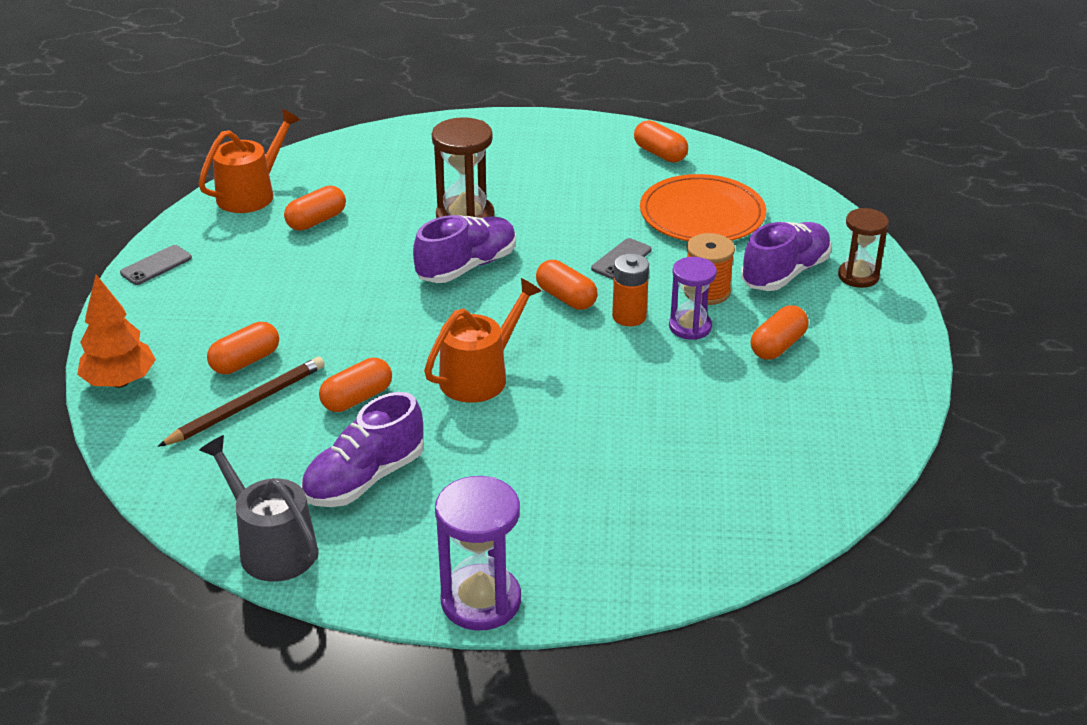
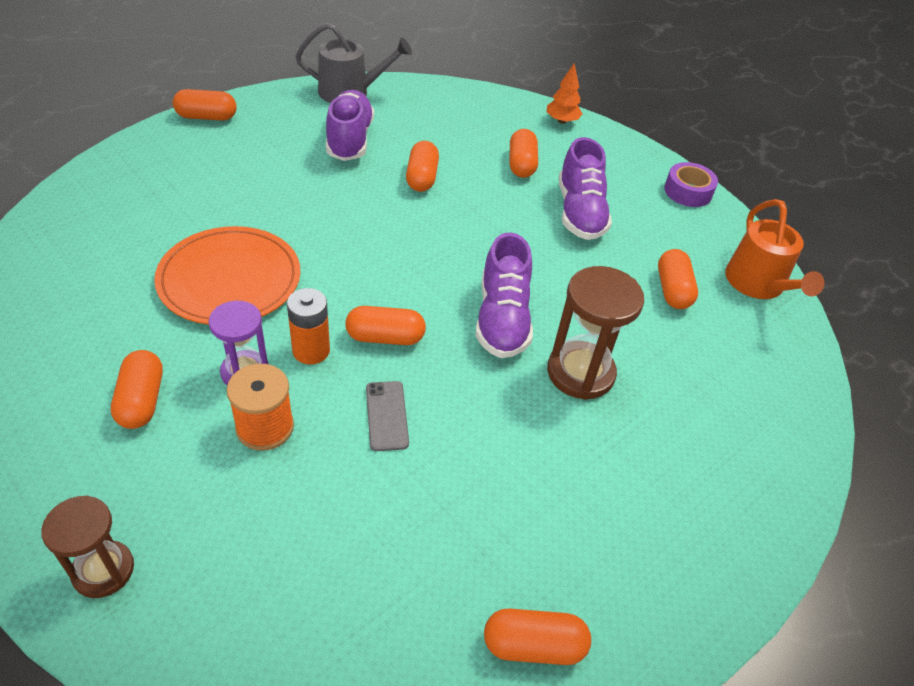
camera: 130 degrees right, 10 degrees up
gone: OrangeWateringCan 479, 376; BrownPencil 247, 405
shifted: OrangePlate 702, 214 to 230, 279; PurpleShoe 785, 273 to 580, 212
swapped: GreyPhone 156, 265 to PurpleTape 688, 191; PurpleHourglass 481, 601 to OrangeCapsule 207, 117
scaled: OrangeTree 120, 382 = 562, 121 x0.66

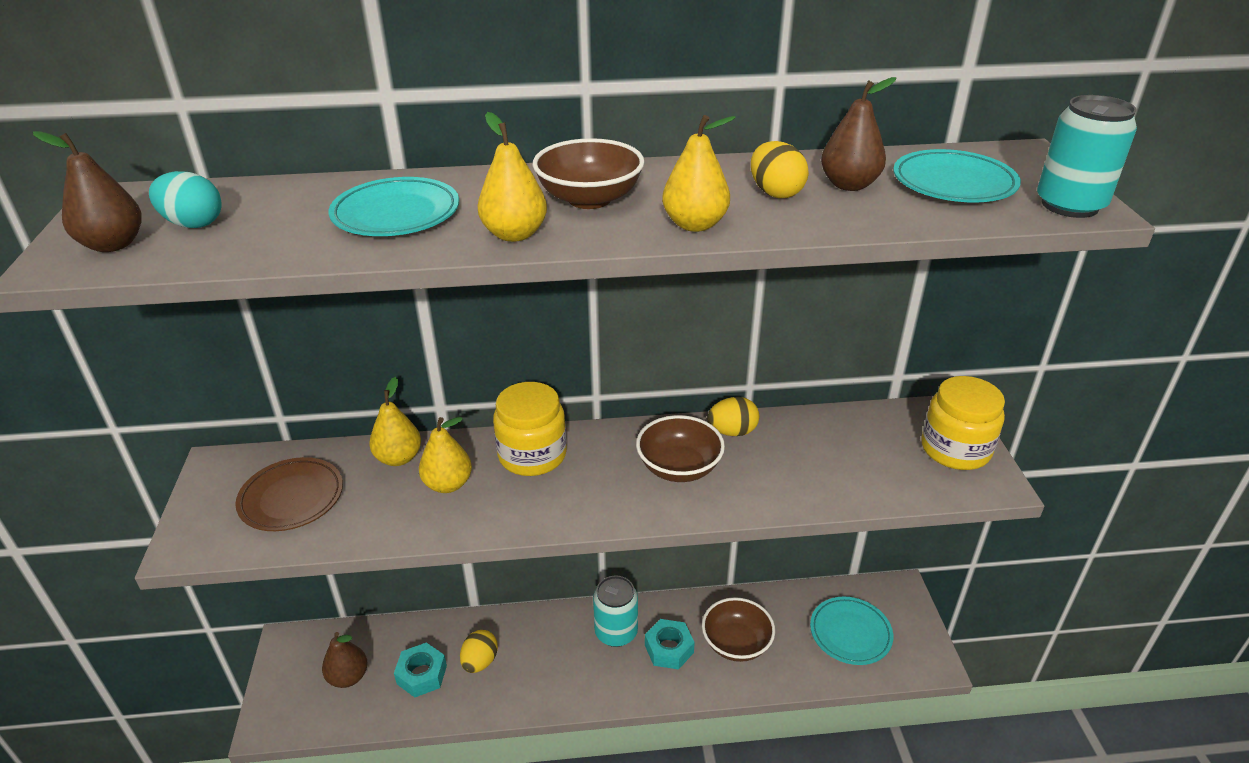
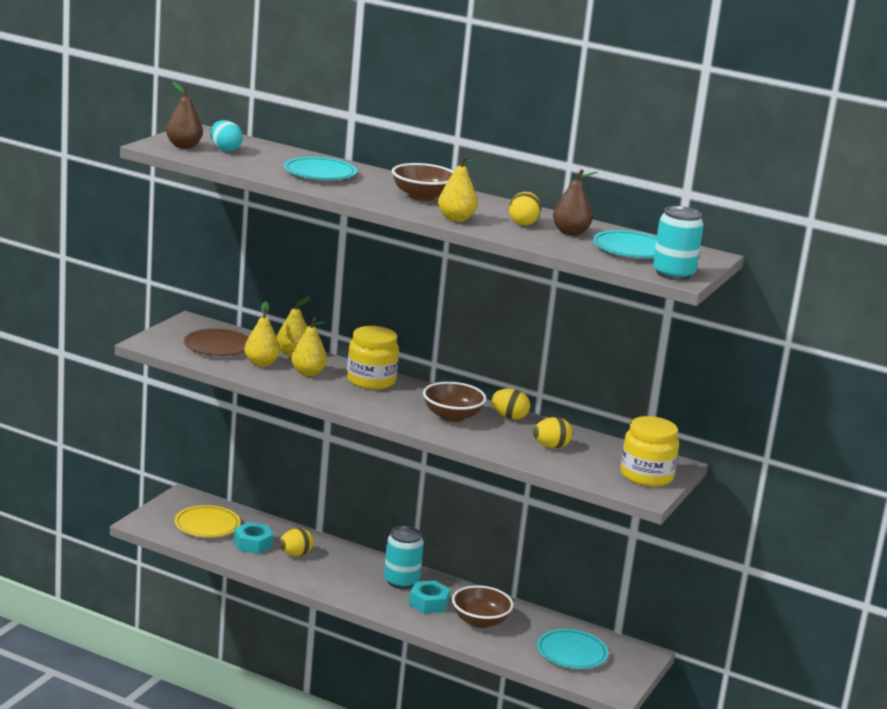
camera: 30 degrees right, 15 degrees down
new: YellowEgg 551, 446
shifted: YellowPear 514, 234 to 261, 363
swapped: BrownPear 348, 677 to YellowPlate 207, 525

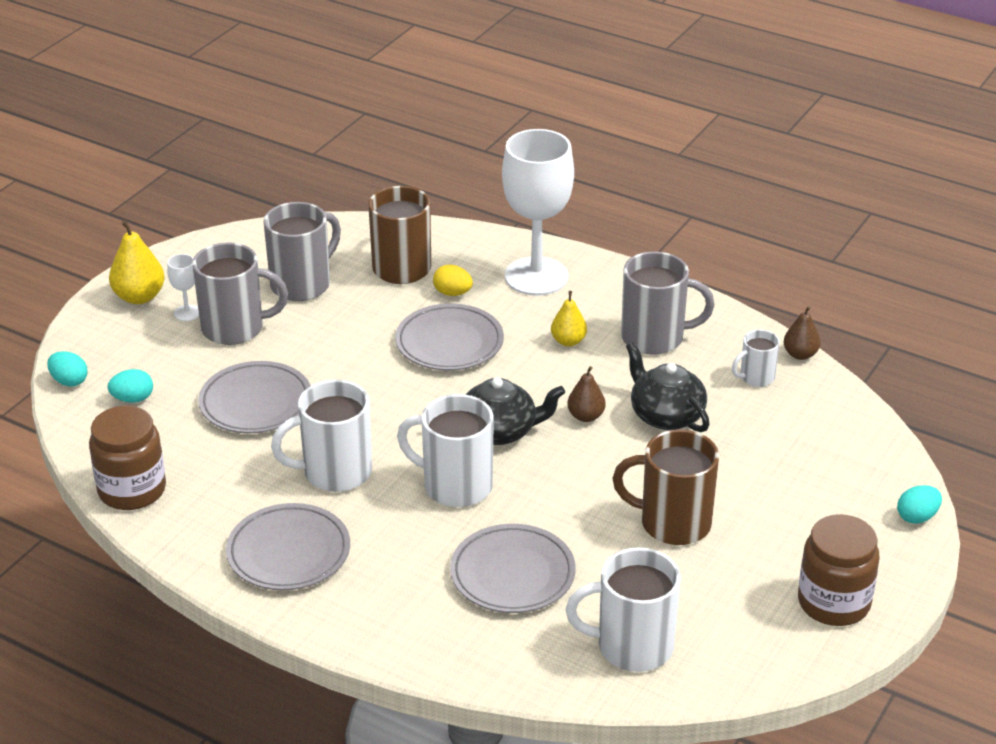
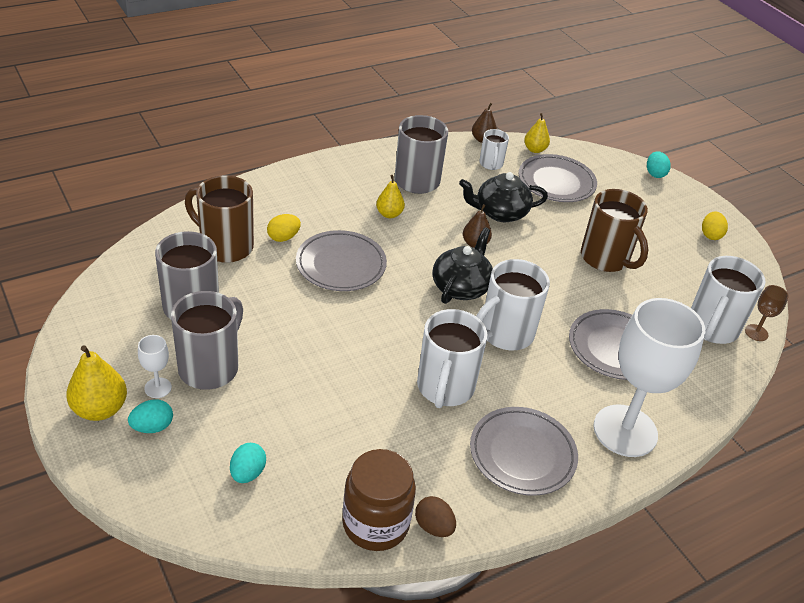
camera: 65 degrees left, 5 degrees up
new: YellowPear 535, 149; BrownGoblet 756, 333; BrownEgg 433, 527
shifted: WhiteGoblet 536, 276 to 625, 431; TurquoiseEgg 69, 381 to 152, 427; GreyPlate 256, 403 to 556, 182
swapped: BrownJar 833, 603 to YellowEgg 710, 235
rotated: BrownMug 672, 523 = 606, 259 75 degrees counterclockwise

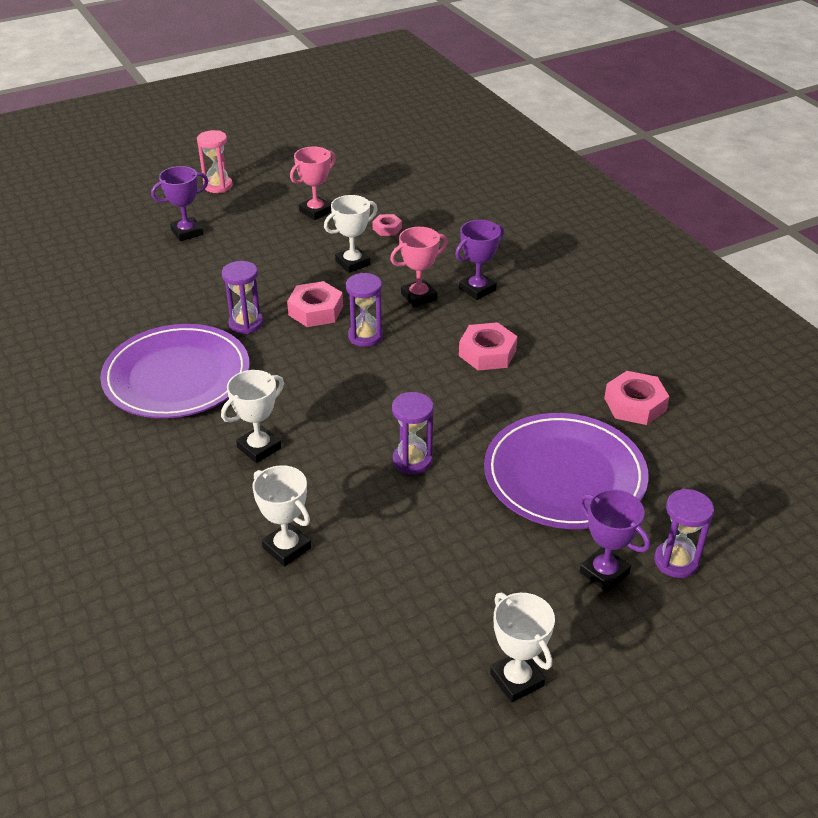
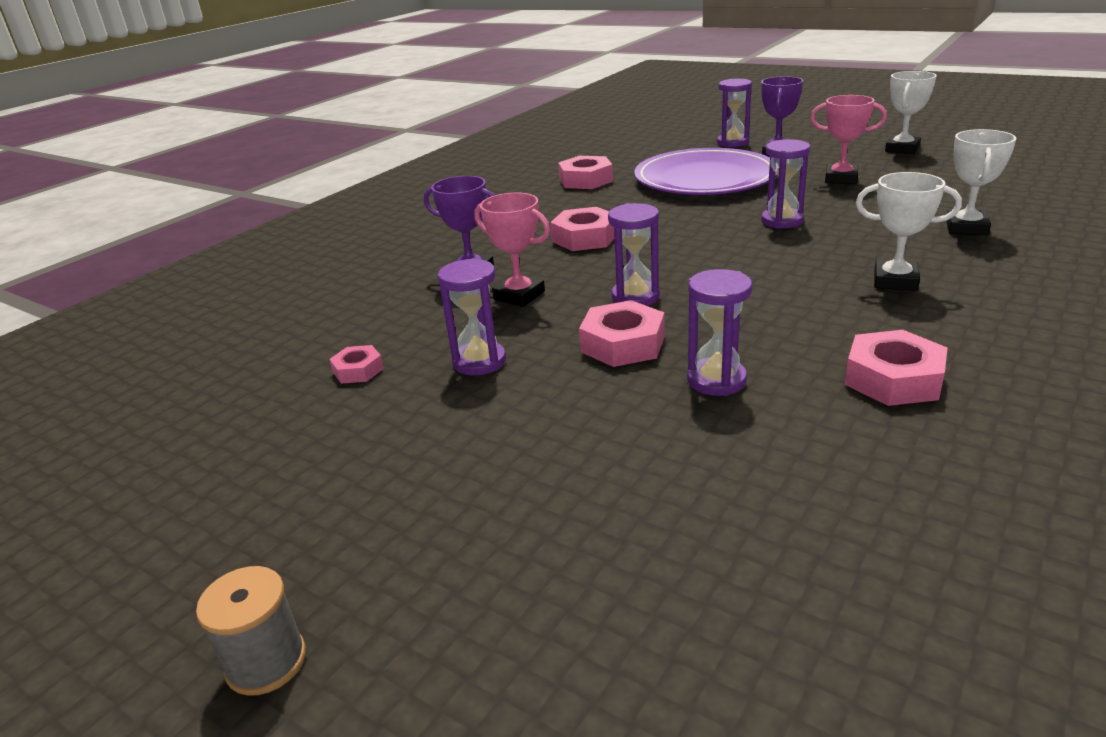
camera: 115 degrees left, 10 degrees down
gone: PurpleTrophy 187, 232
shifted: PinkTrophy 316, 211 to 841, 178
swapped: PinkHourglass 218, 186 to GreySpool 266, 662; WhiteTrophy 352, 263 to PurpleHourglass 479, 361; PurplePlate 177, 376 to PinkNut 893, 379

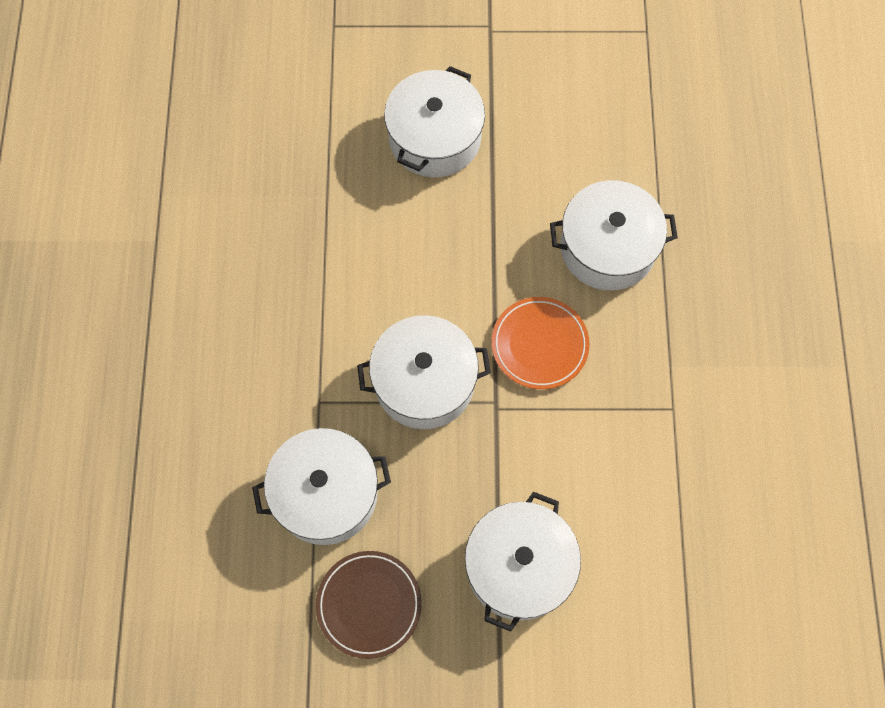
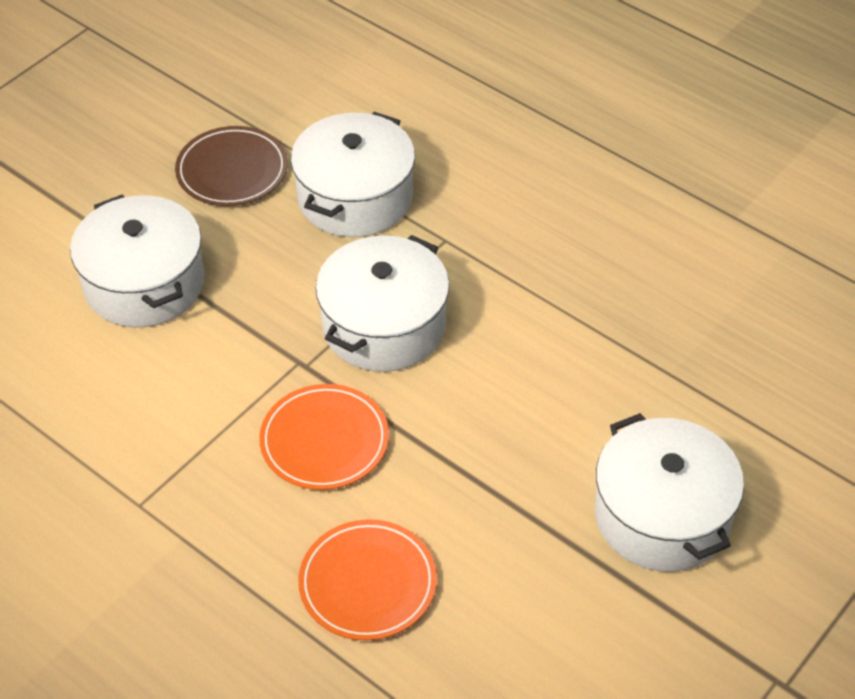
camera: 130 degrees right, 20 degrees down
swapped: WhitePot 607, 247 to OrangePlate 368, 583

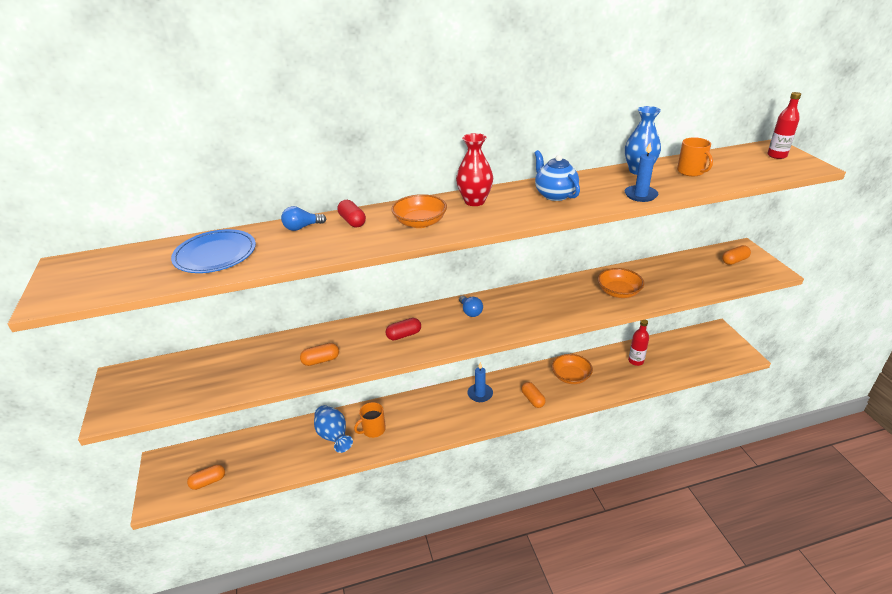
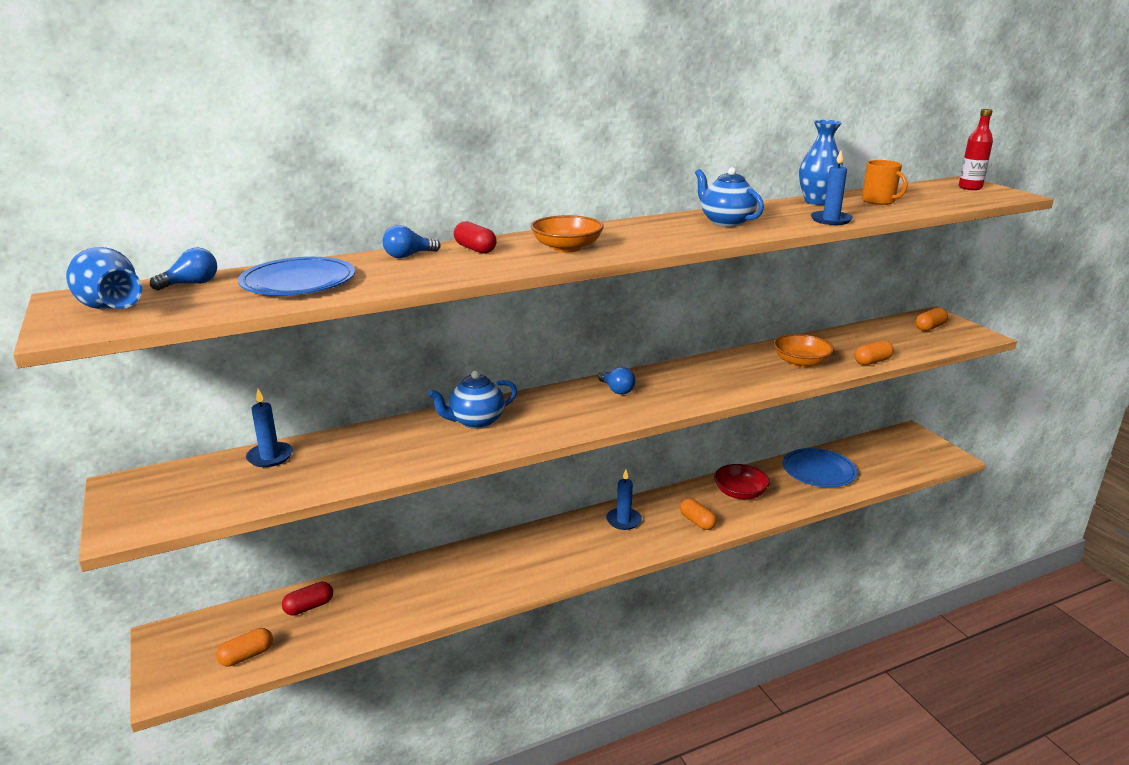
camera: 10 degrees left, 10 degrees down
gone: RedVase 474, 201; OrangeMug 373, 430
new: BlueLightBulb 191, 284; BlueTeapot 476, 421; BlueCandle 270, 457
shifted: RedCapsule 404, 335 to 309, 607; OrangeCapsule 321, 360 to 872, 361; BlueVase 333, 436 to 111, 309
swapped: RedBottle 636, 361 to BluePlate 819, 471
repainted: OrangeBowl 571, 376 to RedBowl 740, 493

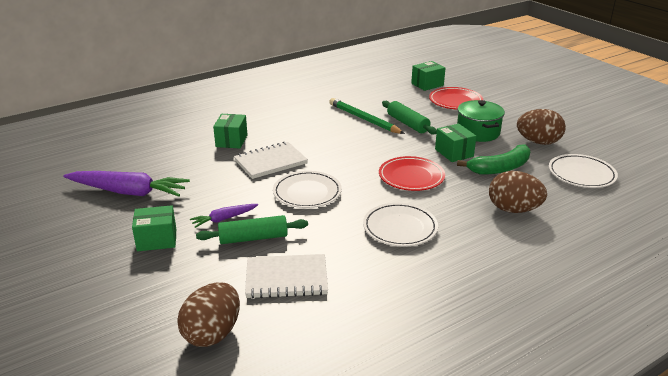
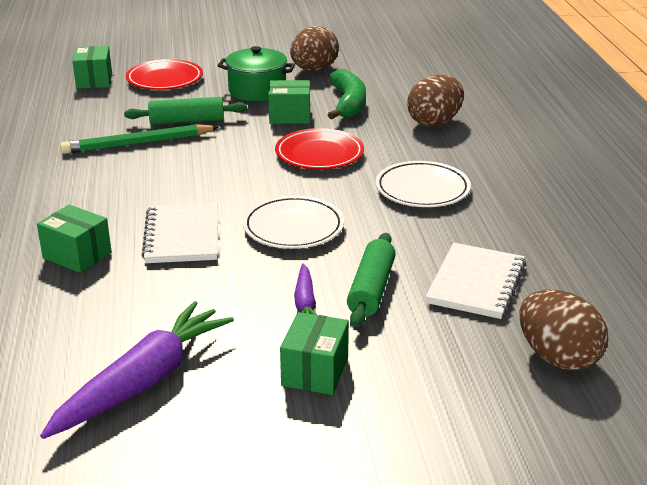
camera: 65 degrees left, 0 degrees up
gone: WhitePlate 581, 174

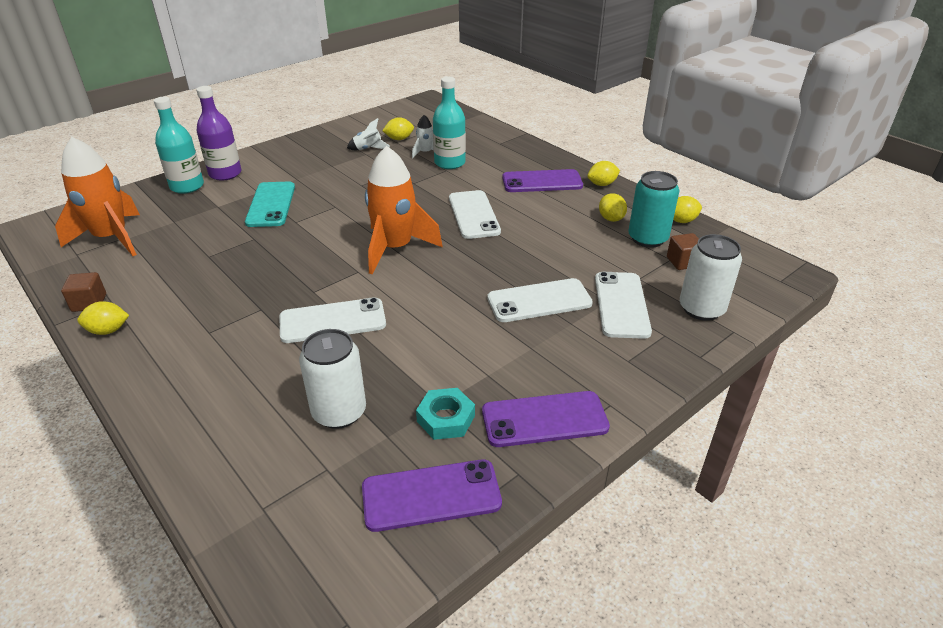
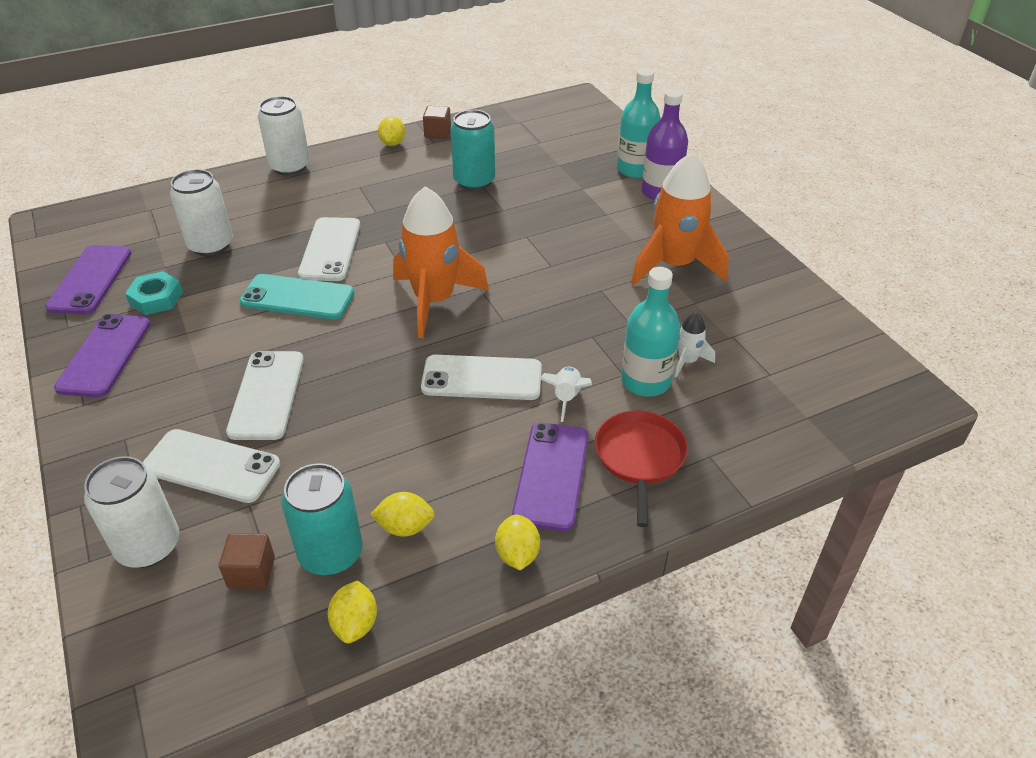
camera: 105 degrees right, 5 degrees up
gone: YellowLemon 399, 139
new: WhiteCan 290, 166; TurquoiseCan 474, 181; RedPan 639, 458
shifted: WhiteRocket 368, 149 to 566, 398; OrangeRocket 111, 238 to 674, 265; TurquoisePhone 271, 204 to 297, 297

